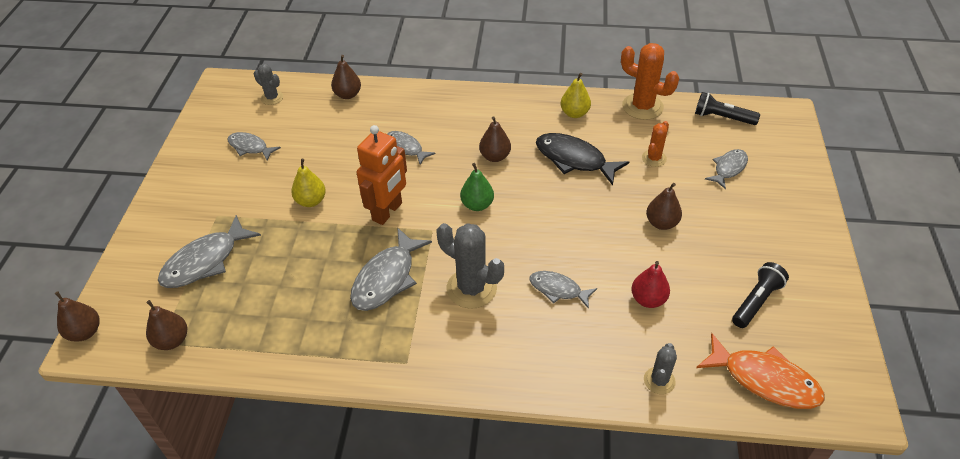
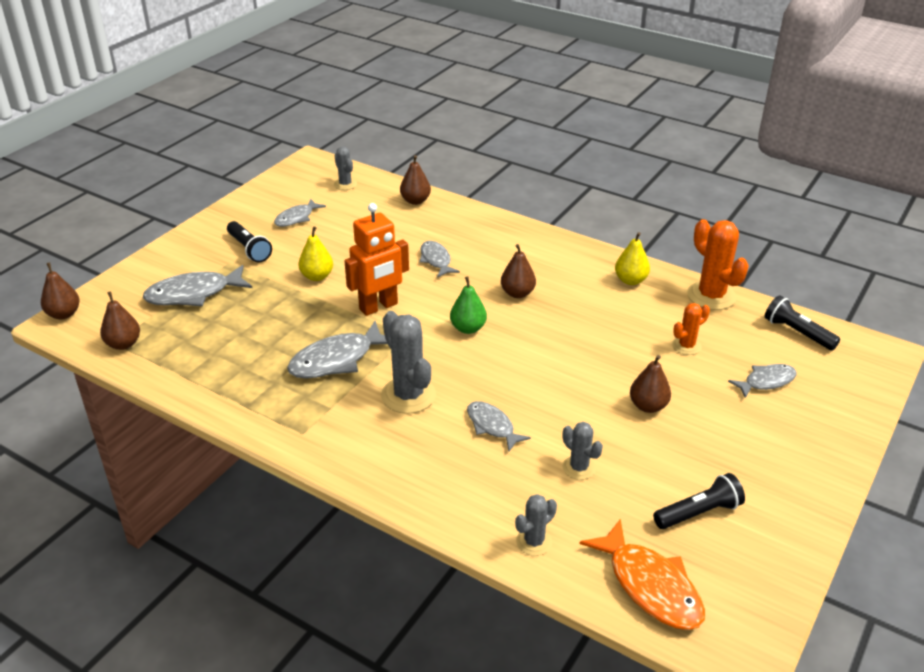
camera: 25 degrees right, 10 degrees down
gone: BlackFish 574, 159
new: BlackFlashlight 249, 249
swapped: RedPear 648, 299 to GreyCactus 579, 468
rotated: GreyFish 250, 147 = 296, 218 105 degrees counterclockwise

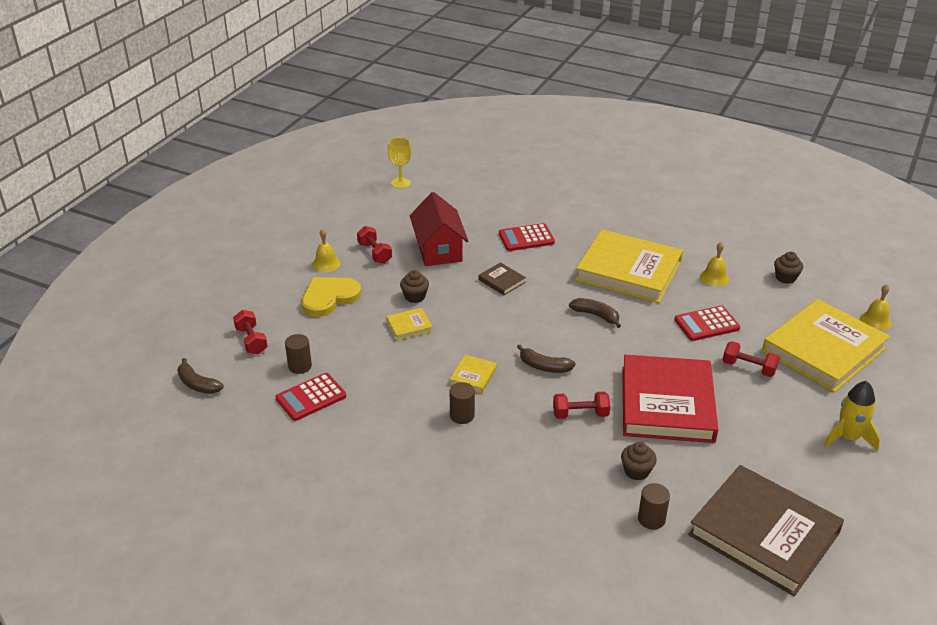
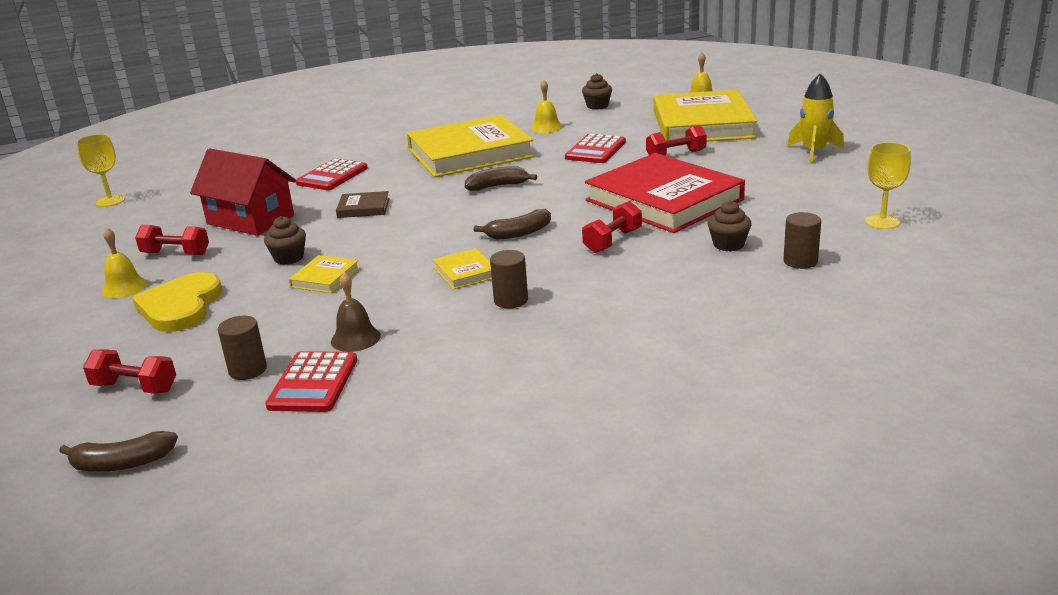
camera: 45 degrees left, 10 degrees down
new: BrownBell 355, 338
swapped: BrownBook 764, 534 to YellowGoblet 882, 222

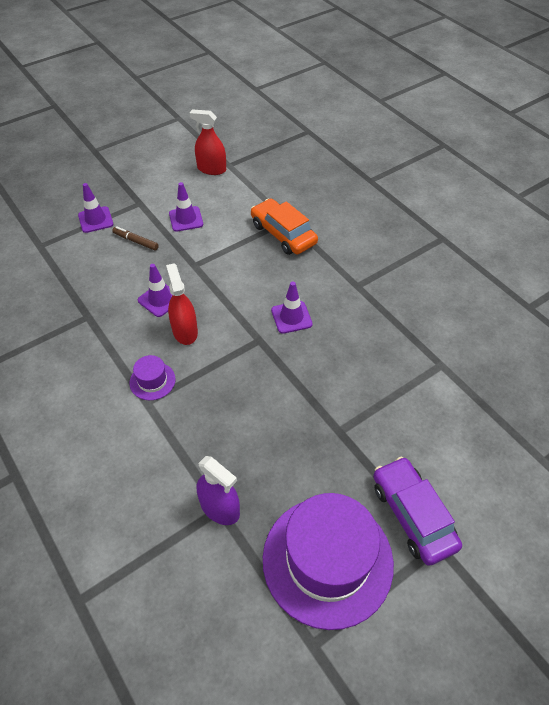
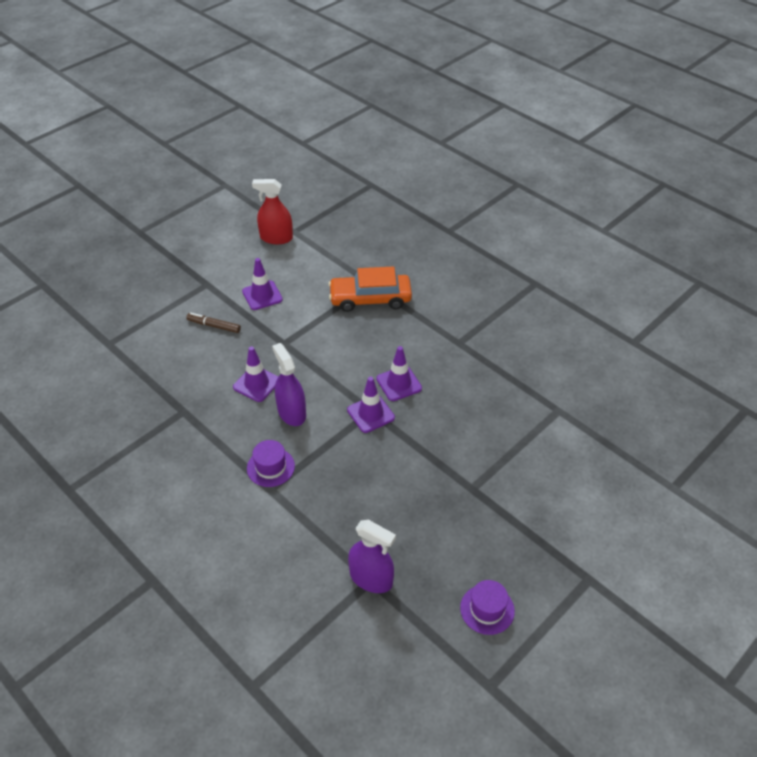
camera: 10 degrees left, 5 degrees down
gone: PurpleCar 413, 515
shifted: PurpleTrafficCone 95, 220 to 370, 414
repainted: RedSprayBottle 185, 331 to PurpleSprayBottle 291, 413
rotated: OrangeCar 283, 234 = 370, 299 45 degrees counterclockwise
scaled: PurpleHat 327, 560 = 487, 609 x0.42

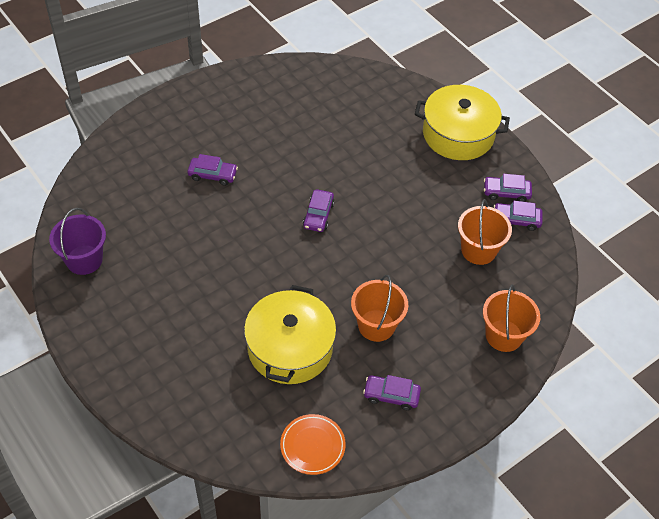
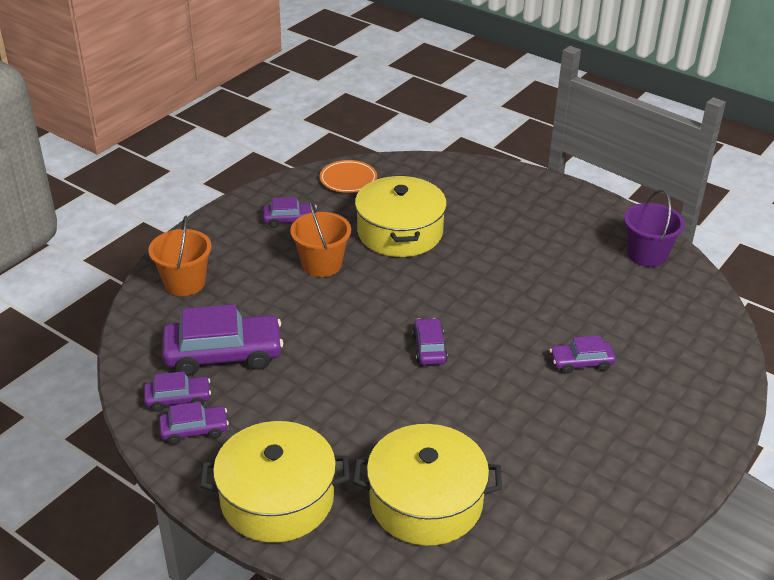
camera: 165 degrees right, 15 degrees down
new: YellowPot 426, 501
swapped: OrangeBucket 478, 250 to PurpleCar 223, 354

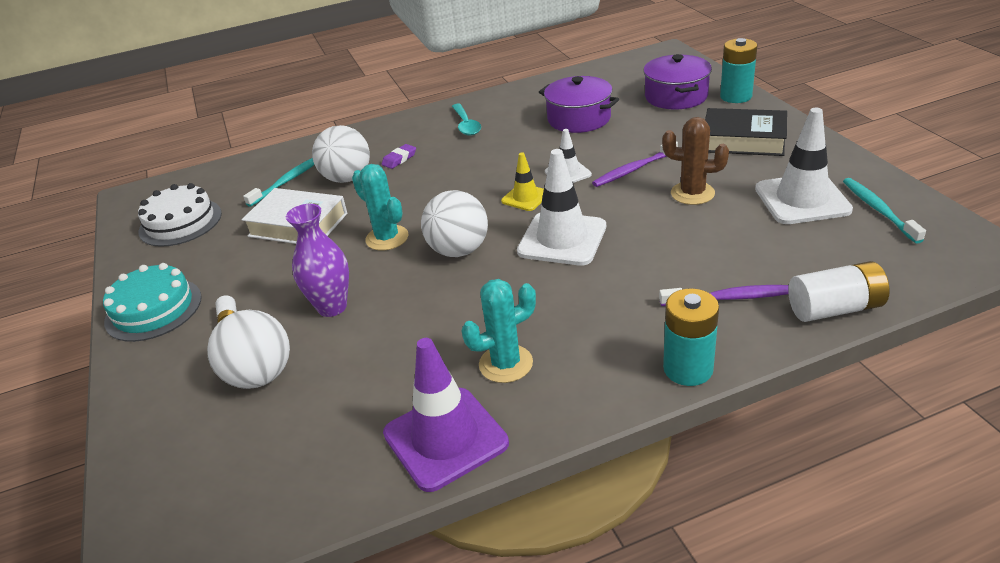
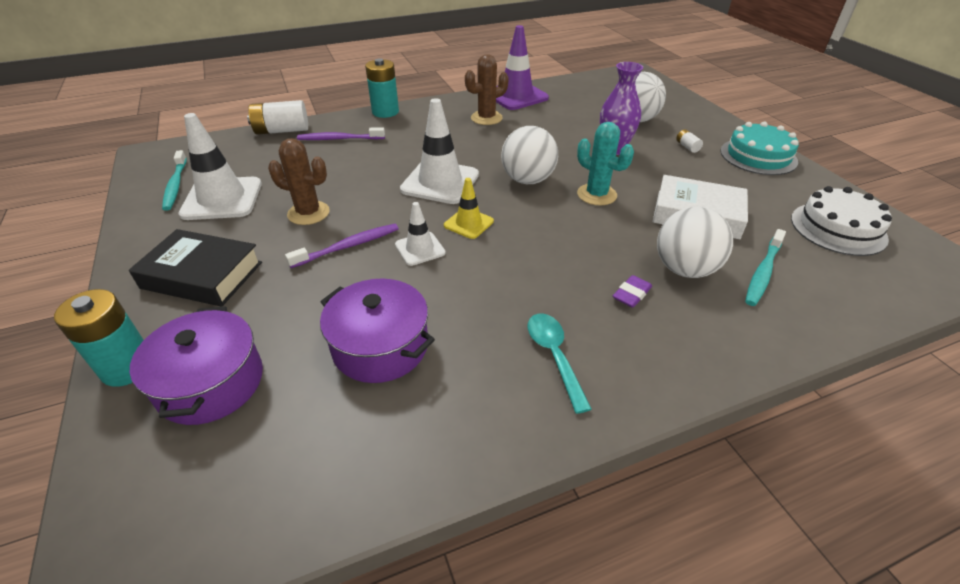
camera: 175 degrees right, 5 degrees up
repainted: TurquoiseCactus 506, 364 to BrownCactus 486, 118

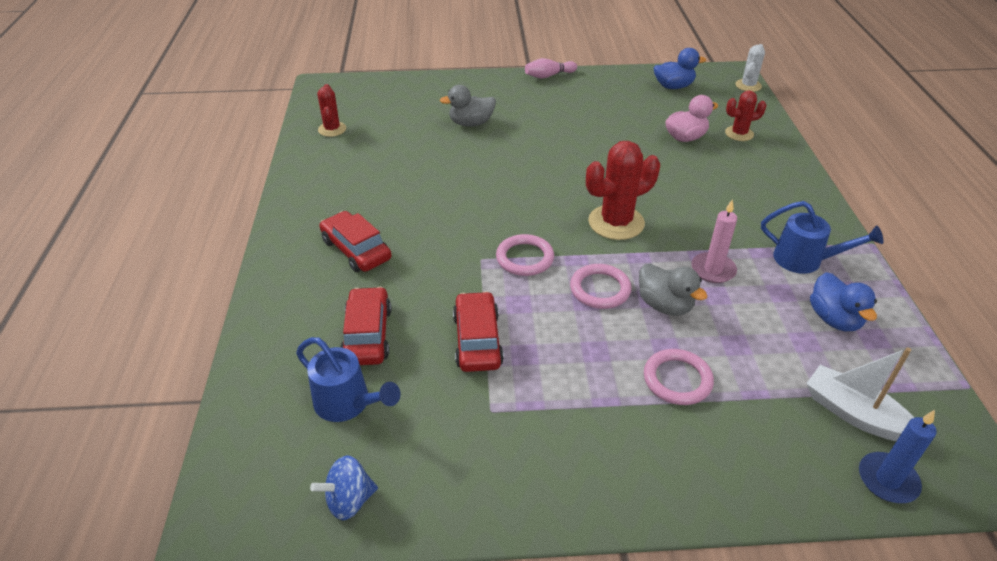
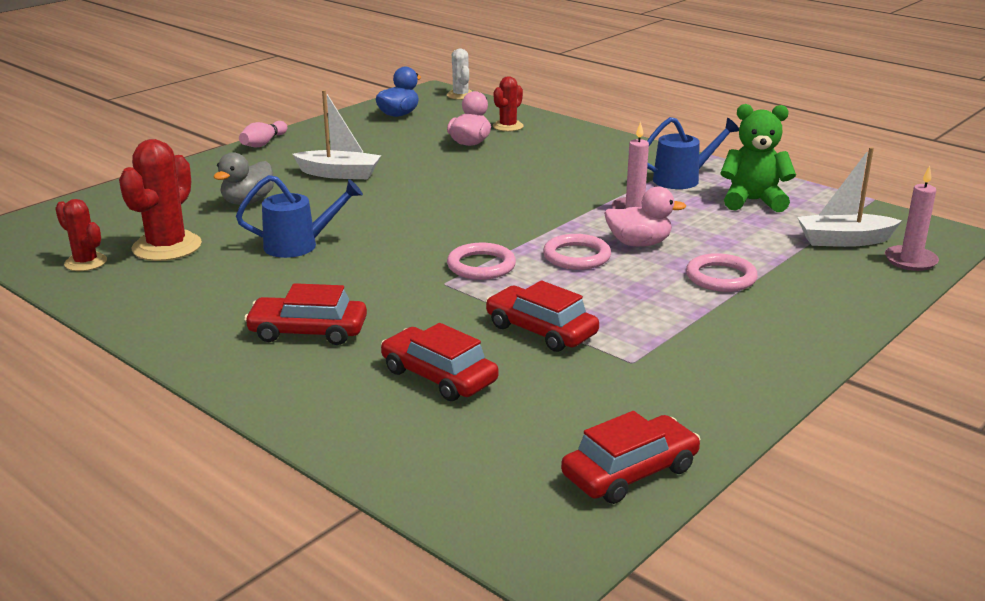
camera: 45 degrees left, 15 degrees down
new: WhiteBoat 339, 174
shifted: RedCactus 616, 222 to 167, 247; BlueWateringCan 348, 404 to 299, 245
swapped: BlueDuck 834, 319 to GreenTeddyBear 753, 201; BlueSpinningTop 349, 500 to RedCar 630, 472
repainted: GreyDuck 665, 305 to PinkDuck 639, 243; BlueCandle 887, 480 to PinkCandle 910, 261

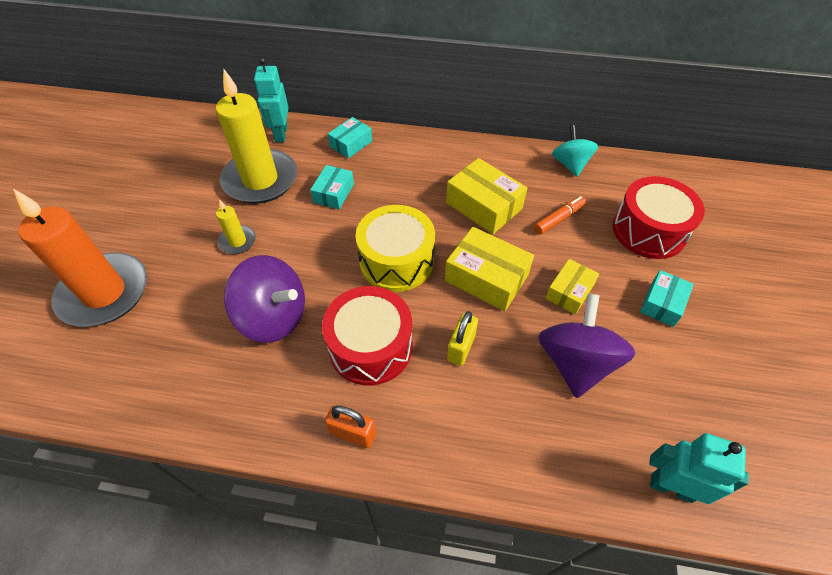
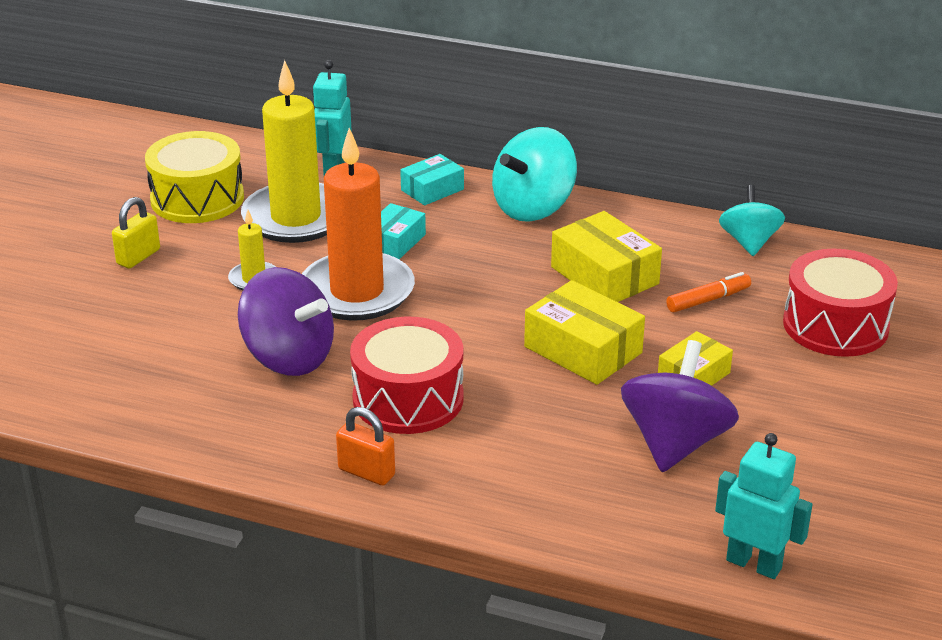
camera: 10 degrees right, 20 degrees down
gone: TurquoiseBox 662, 303
new: TurquoiseSpinningTop 533, 208
shifted: OrangeCandle 104, 293 to 357, 292; YellowDrum 396, 261 to 197, 199; YellowPadlock 461, 348 to 138, 257

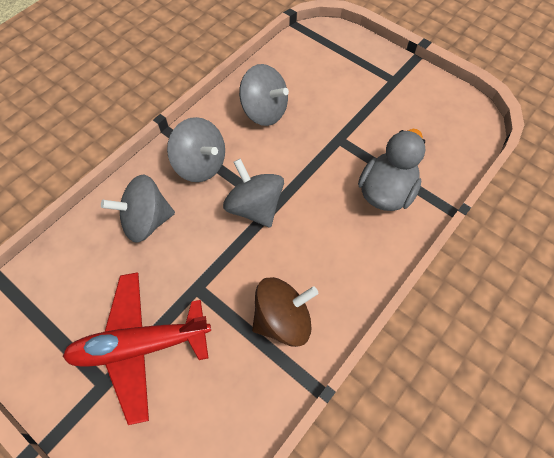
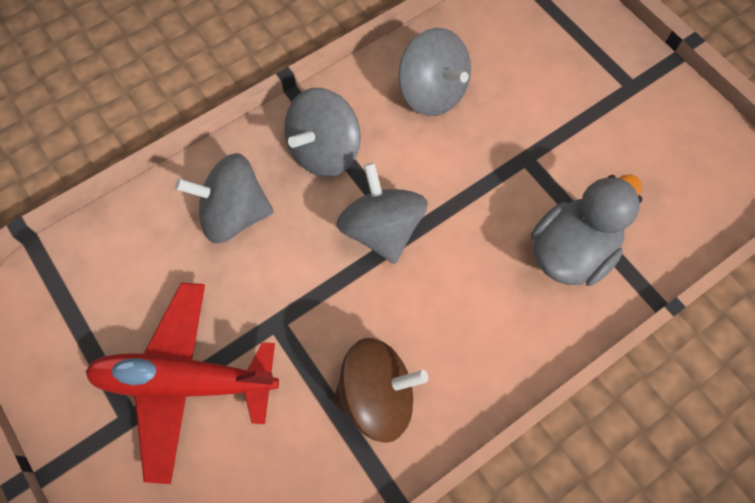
camera: 15 degrees right, 5 degrees up
rotated: GreySpinningTop 200, 164 = 324, 151 75 degrees clockwise

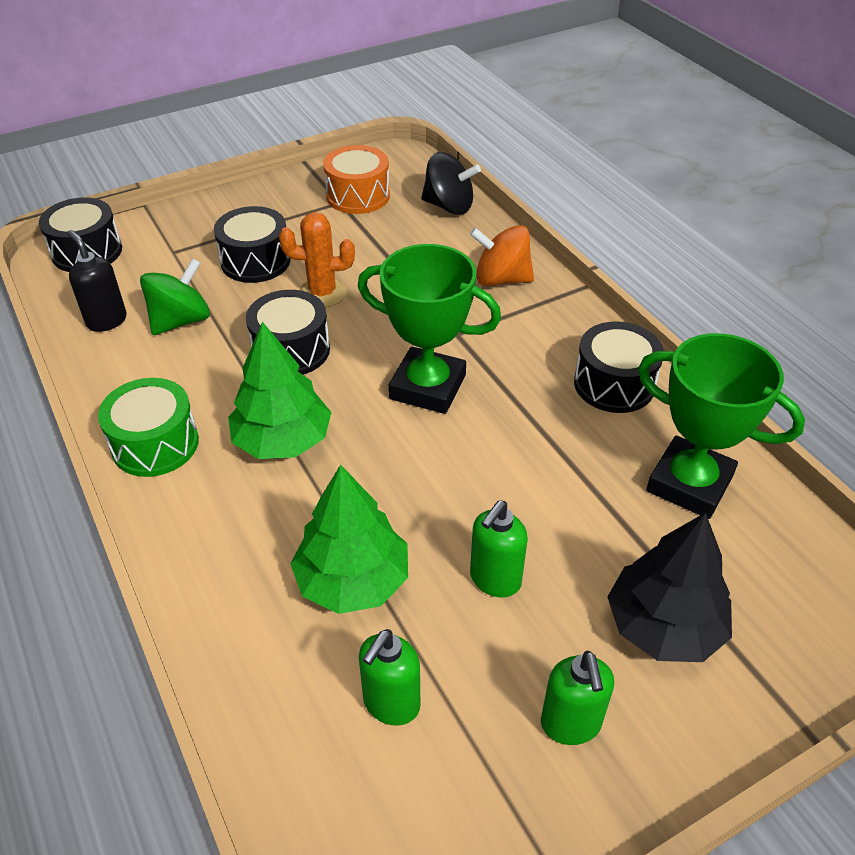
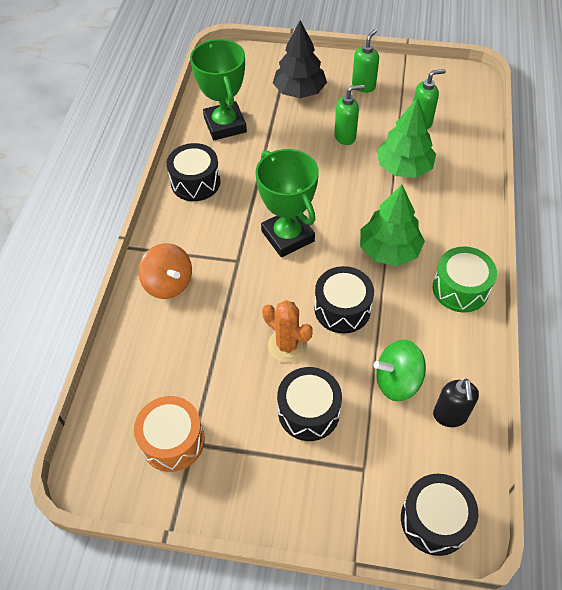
camera: 140 degrees left, 10 degrees up
gone: BlackSpinningTop 449, 206

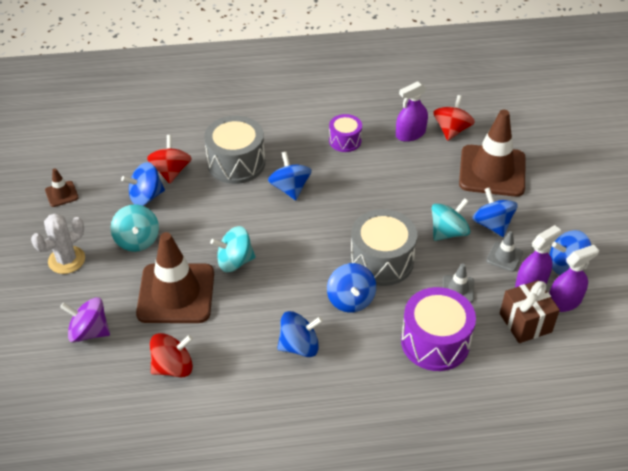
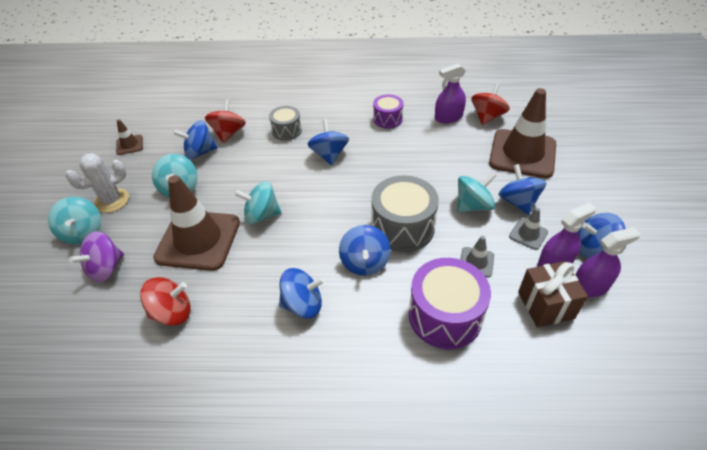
camera: 10 degrees right, 0 degrees up
new: TurquoiseSpinningTop 83, 232
rotated: PurpleSpinningTop 89, 332 = 106, 268 75 degrees counterclockwise
scaled: GreyDrum 236, 163 = 286, 131 x0.58

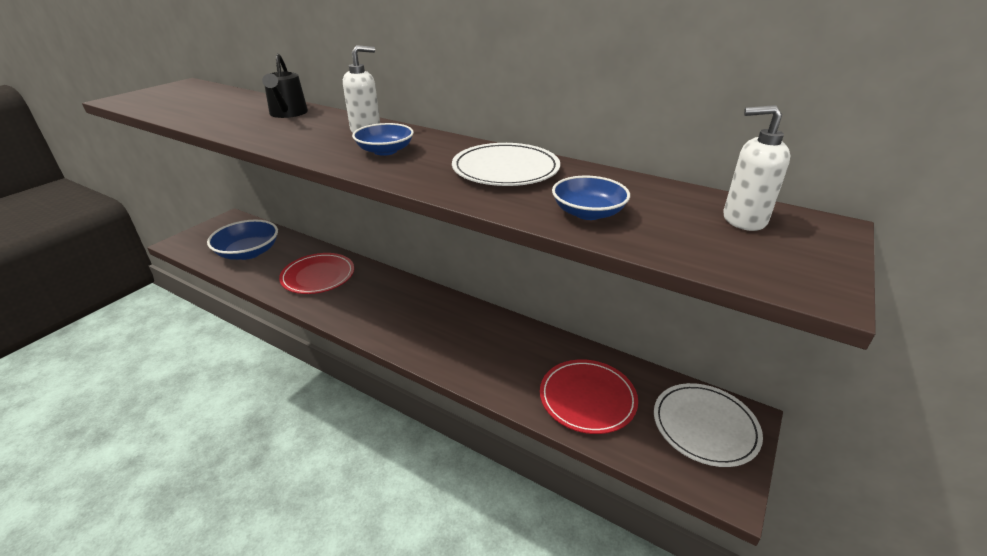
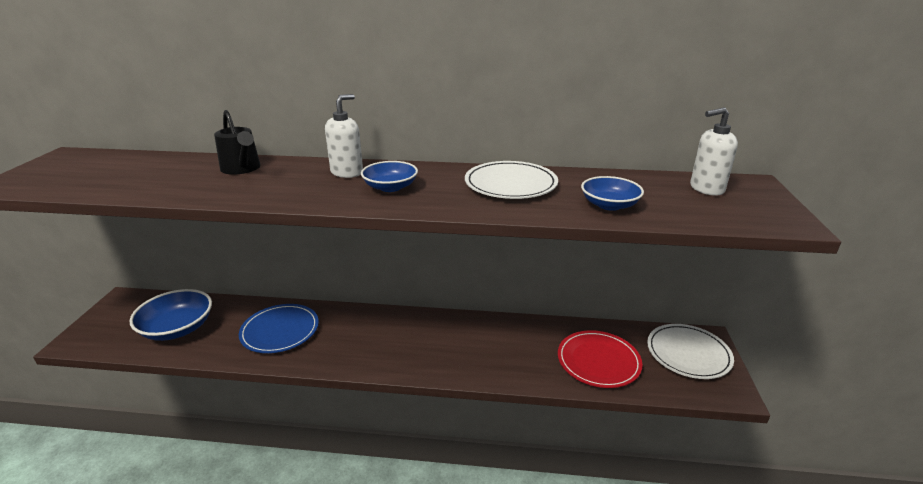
camera: 25 degrees left, 5 degrees down
repainted: RedPlate 318, 276 to BluePlate 280, 331

